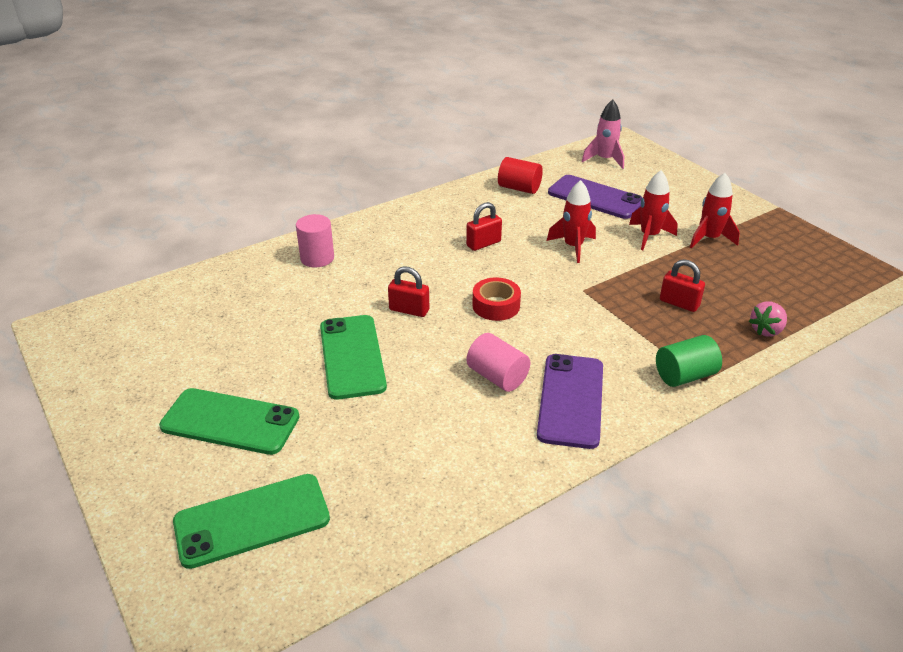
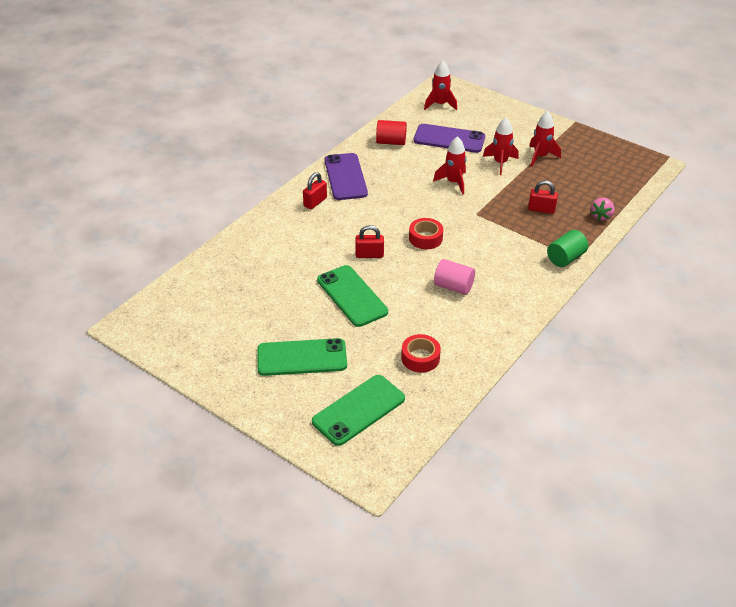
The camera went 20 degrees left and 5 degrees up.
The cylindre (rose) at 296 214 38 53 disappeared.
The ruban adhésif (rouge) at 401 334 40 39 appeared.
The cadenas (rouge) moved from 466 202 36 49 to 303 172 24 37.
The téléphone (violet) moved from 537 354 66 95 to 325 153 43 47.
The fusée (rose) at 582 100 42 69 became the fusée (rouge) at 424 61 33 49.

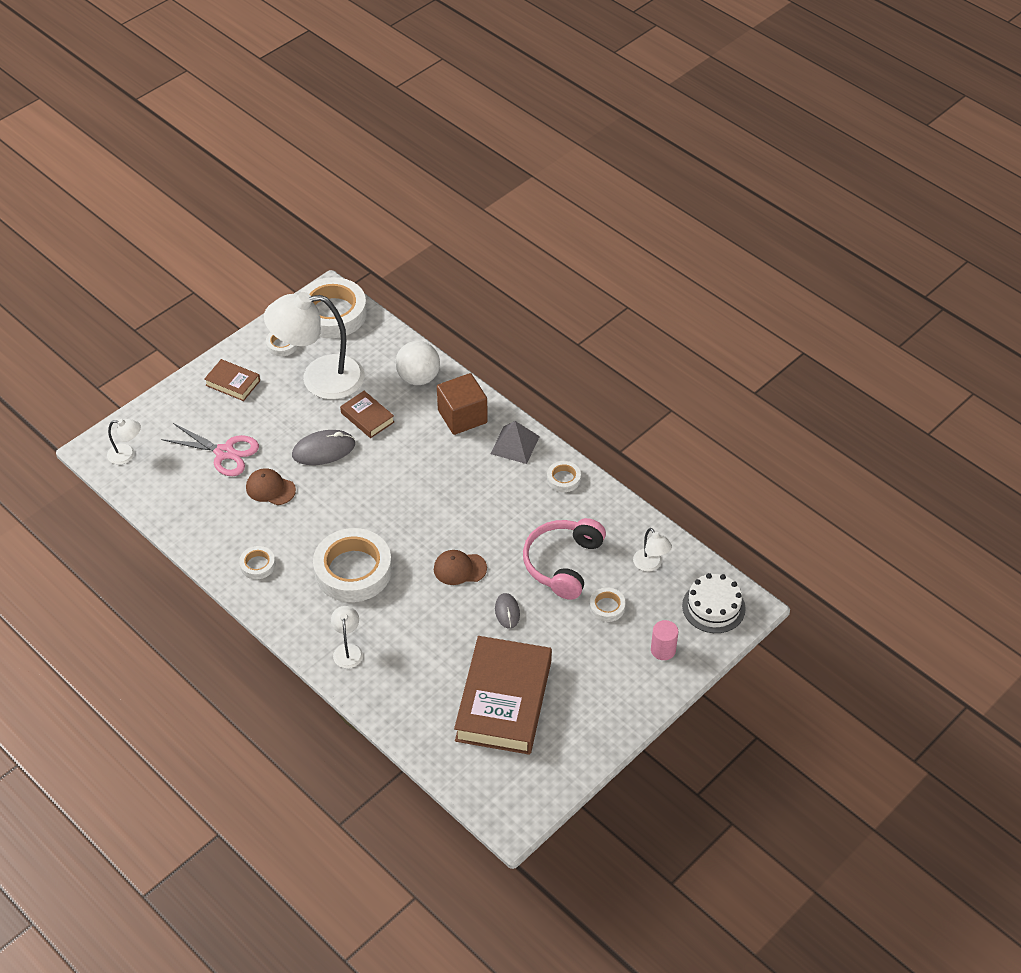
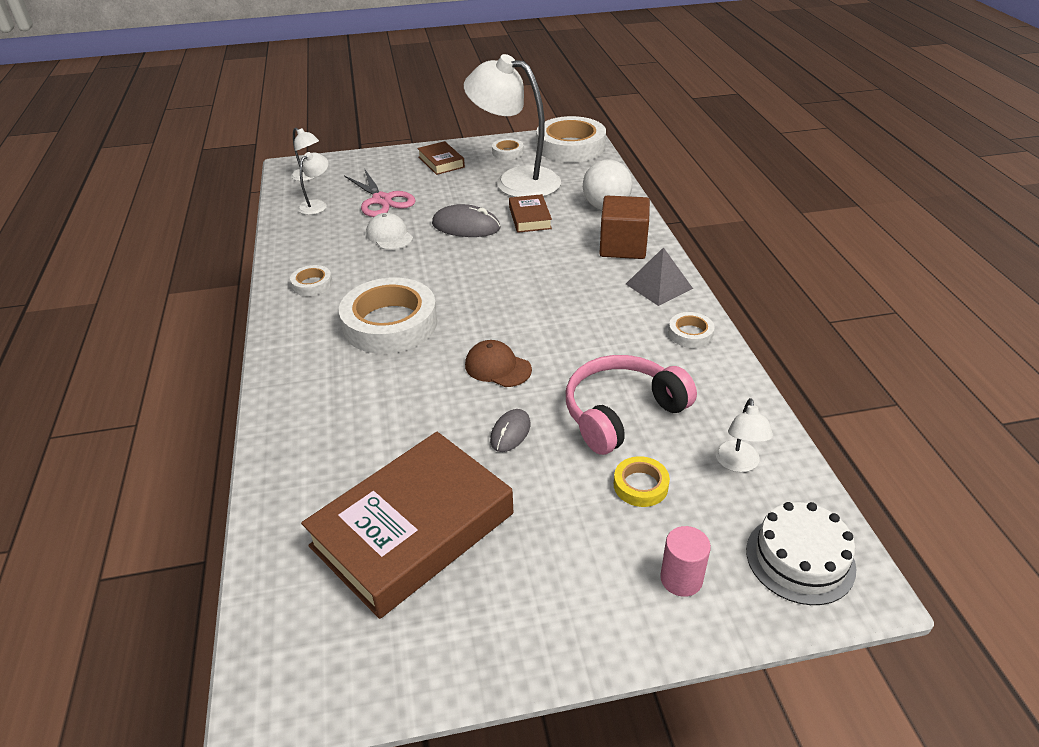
The camera went 35 degrees right and 10 degrees down.
The lampe (blanc) moved from 331 606 32 62 to 298 152 30 63.
The casquette (marron) at 246 468 50 37 became the casquette (blanc) at 366 213 47 37.
The ruban adhésif (blanc) at 589 587 37 35 became the ruban adhésif (jaune) at 614 456 56 51.

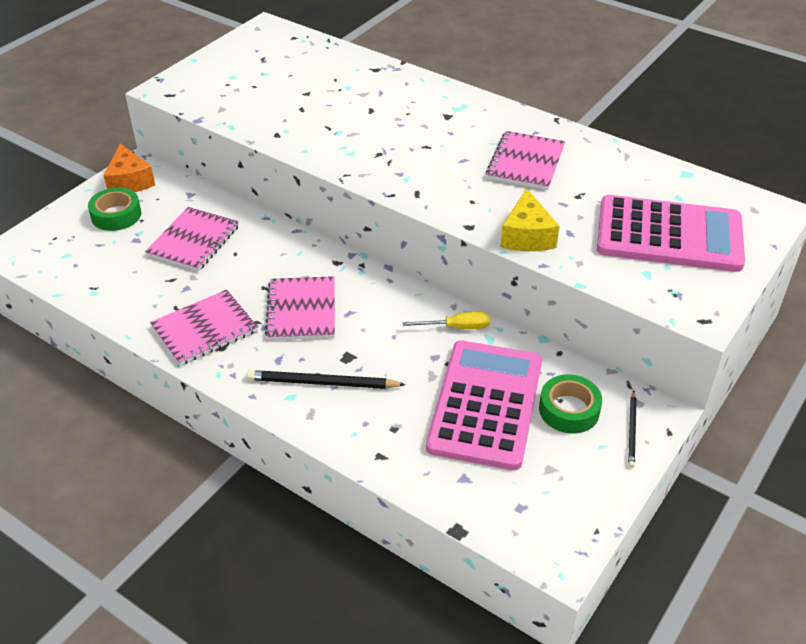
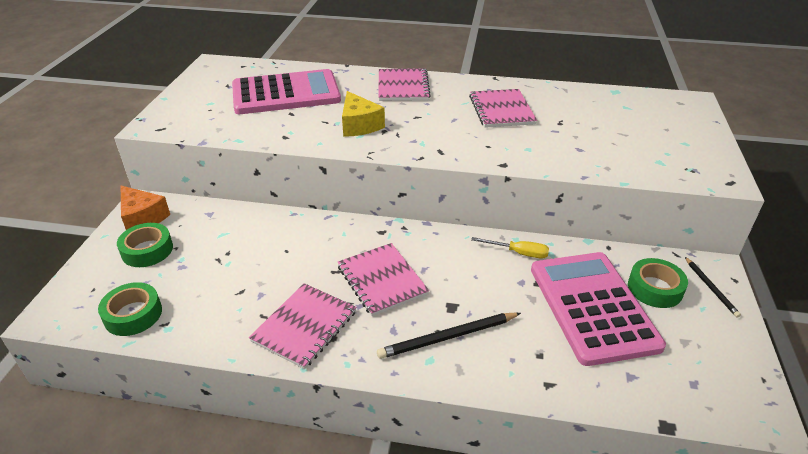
The camera went 25 degrees left and 5 degrees down.
The ruban adhésif (vert) at 98 282 64 54 appeared.
The carnet (rose) moved from 145 207 94 64 to 378 68 53 33.
The fromage (jaune) moved from 501 189 59 62 to 342 91 43 46.
The calculatrice (rose) moved from 597 195 148 77 to 232 69 109 45.
The tournevis (jaune) at 402 312 88 17 turned 45 degrees clockwise.

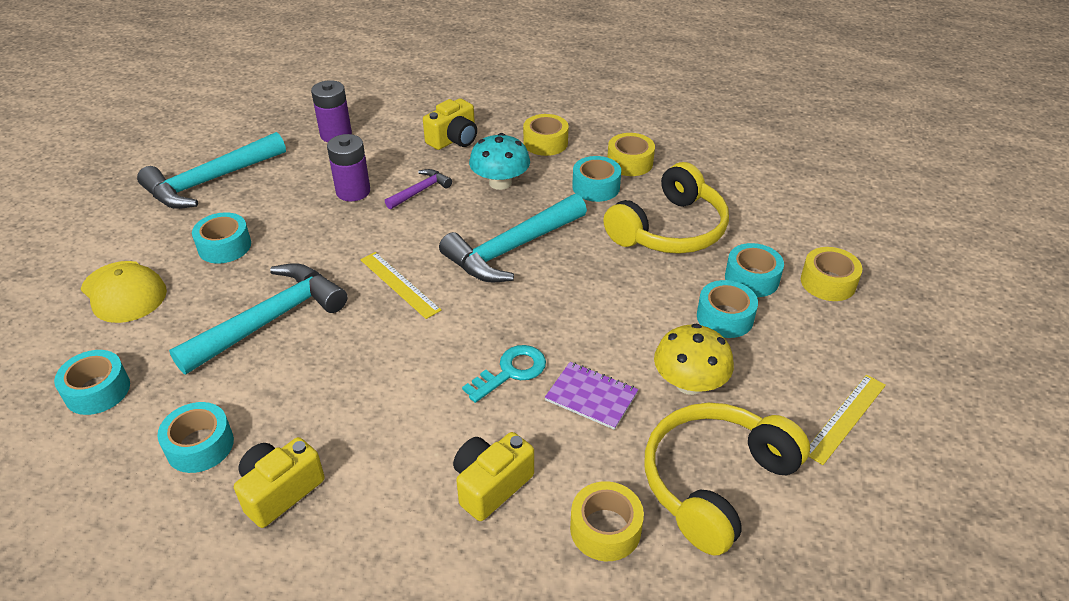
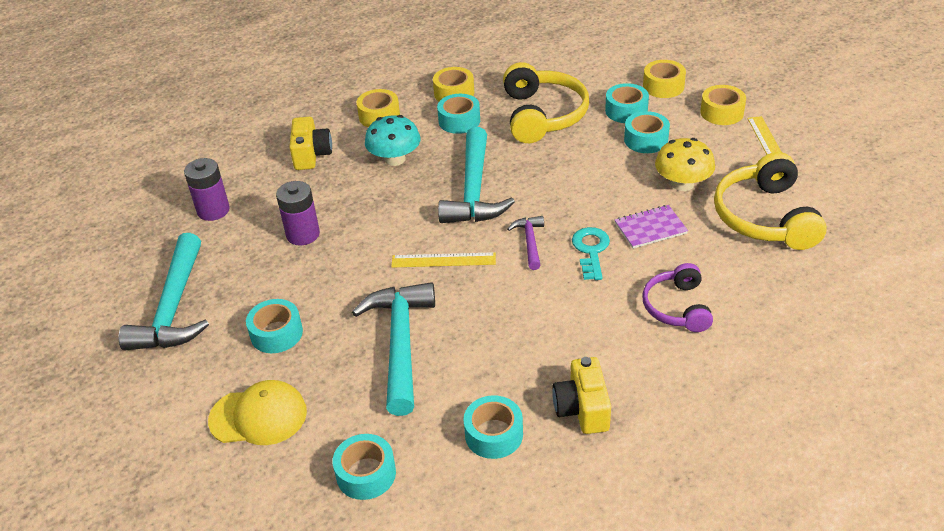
The camera went 45 degrees left and 0 degrees up.
The marteau (violet) moved from 385 169 67 40 to 507 216 37 54.
The ruban adhésif (jaune) moved from 570 481 74 80 to 700 85 46 40.
The appareil photo (jaune) at 453 432 81 89 was replaced by the casque audio (violet) at 643 263 70 69.

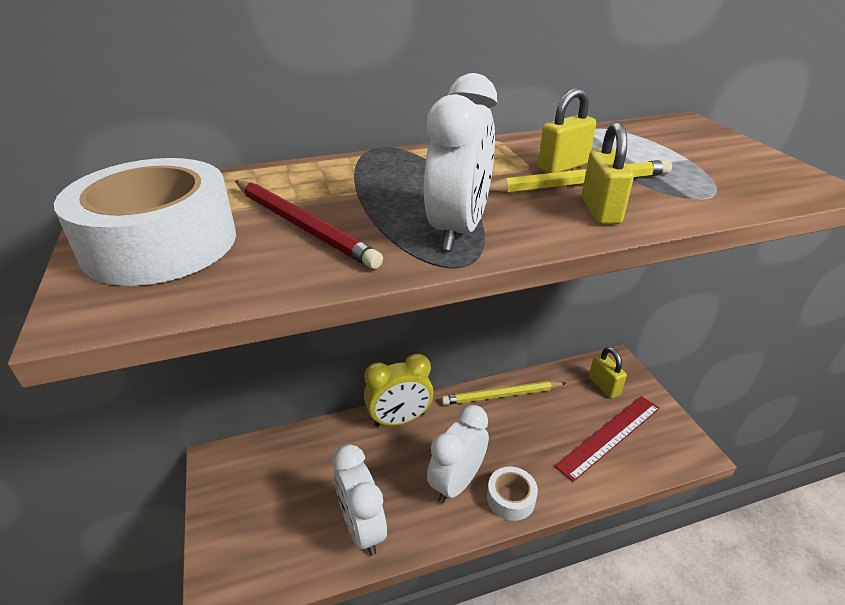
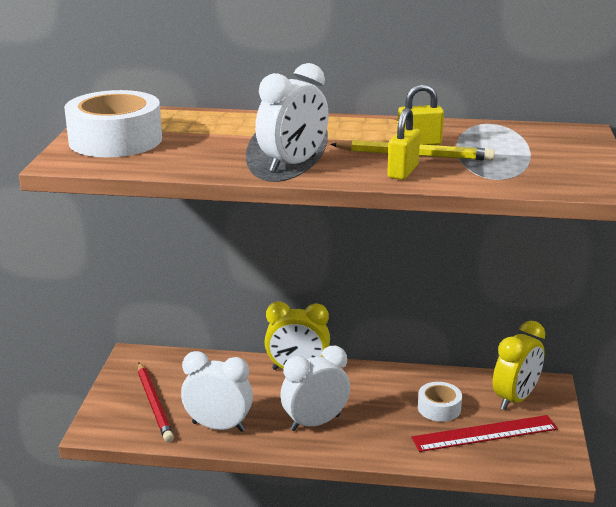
The camera went 25 degrees right and 10 degrees down.
The crayon (jaune) at 441 381 125 24 disappeared.
The crayon (rouge) moved from 235 180 148 89 to 138 363 36 79.
The ruban adhésif (blanc) moved from 487 466 51 55 to 418 382 44 40.
The cadenas (jaune) at 589 347 38 52 was replaced by the réveil (jaune) at 493 321 52 89.
The réveil (blanc) at 333 445 54 111 turned 105 degrees clockwise.

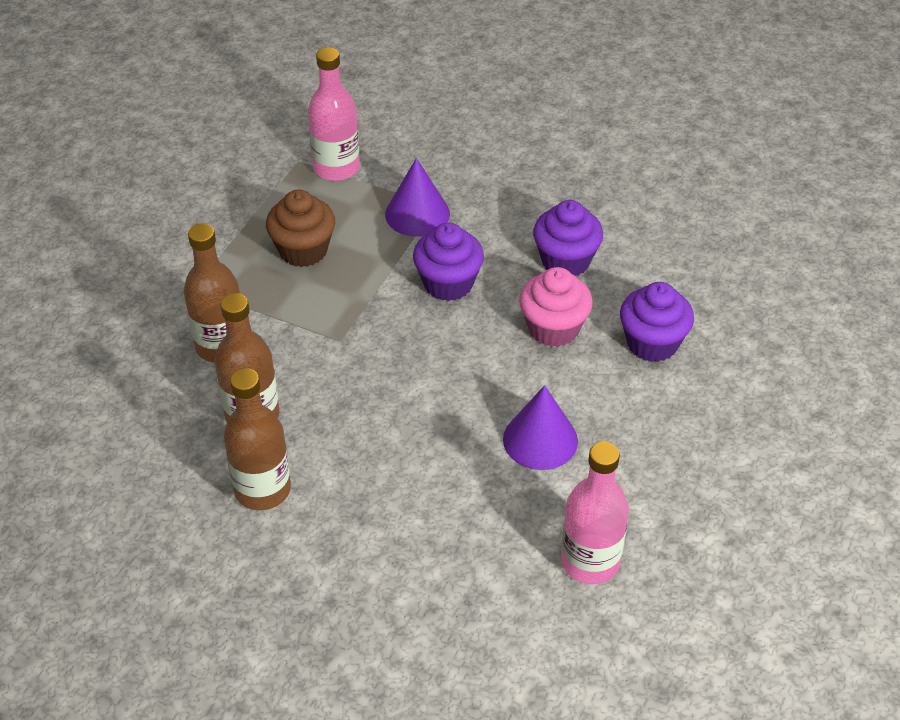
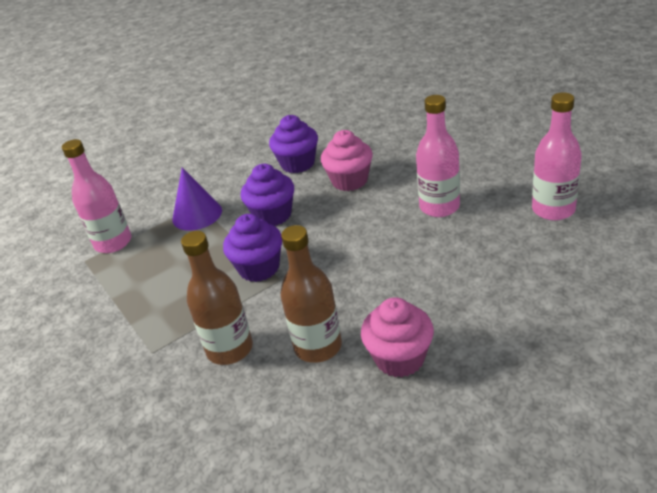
The camera went 55 degrees left and 10 degrees down.
The muffin (marron) at 266 189 69 78 disappeared.
The muffin (violet) moved from 620 282 74 80 to 223 214 59 68.
The bouteille (marron) at 224 368 67 142 was replaced by the muffin (rose) at 361 297 73 81.
The cône (violet) at 503 385 75 85 was replaced by the bouteille (rose) at 416 95 44 122.

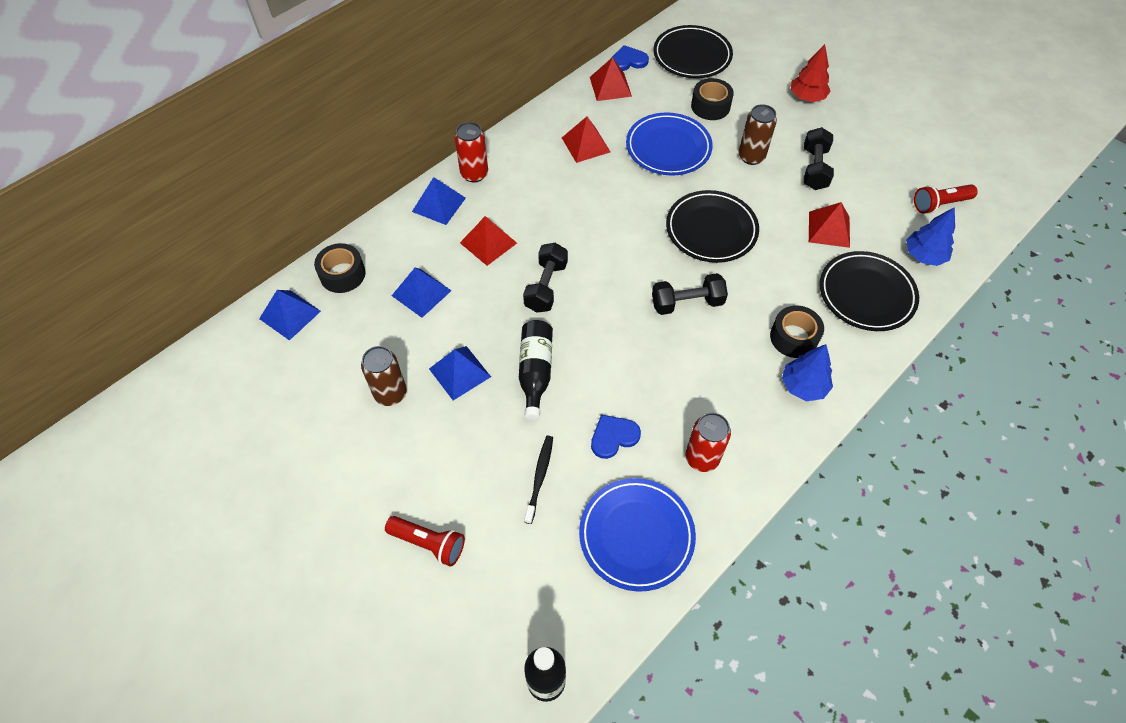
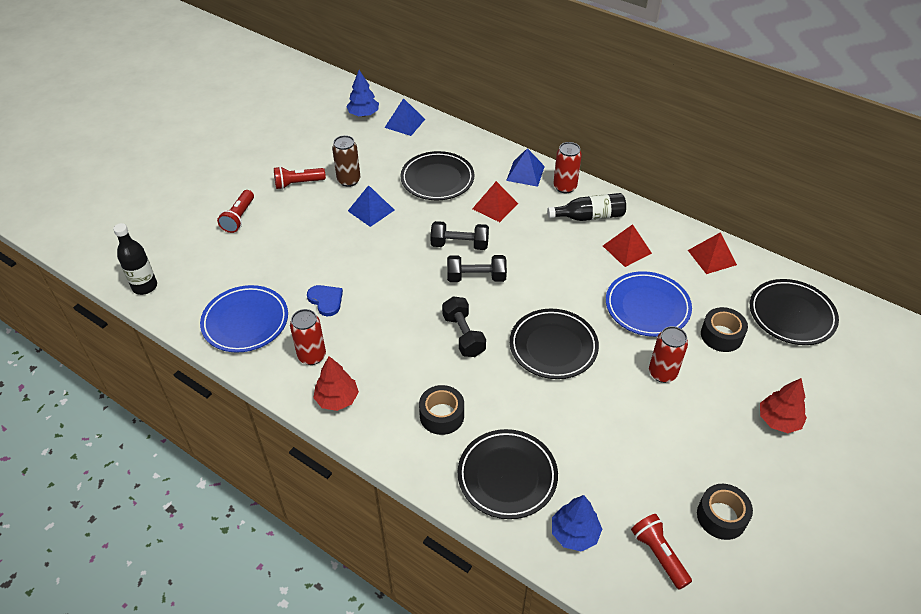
The camera went 80 degrees right and 10 degrees down.
The brosse à dents (noir) at 525 436 28 88 disappeared.
The cœur (bleu) at 611 45 38 26 disappeared.
The pyramide (rouge) at 809 202 41 46 disappeared.
The lampe de poche (rouge) at 274 166 52 23 appeared.
The arbre (rouge) at 313 356 46 55 appeared.
The ruban adhésif (noir) moved from 314 243 51 50 to 697 484 56 56.
The bouteille (noir) moved from 519 320 34 100 to 547 193 79 28.
The arbre (bleu) moved from 782 344 51 57 to 346 70 33 47.
The haltère (noir) moved from 804 127 30 63 to 447 255 60 27.
The pyramide (bleu) at 392 267 59 51 was replaced by the assiette (noir) at 401 151 74 49.
The canette (marron) at 739 104 38 61 became the canette (rouge) at 649 326 39 57.

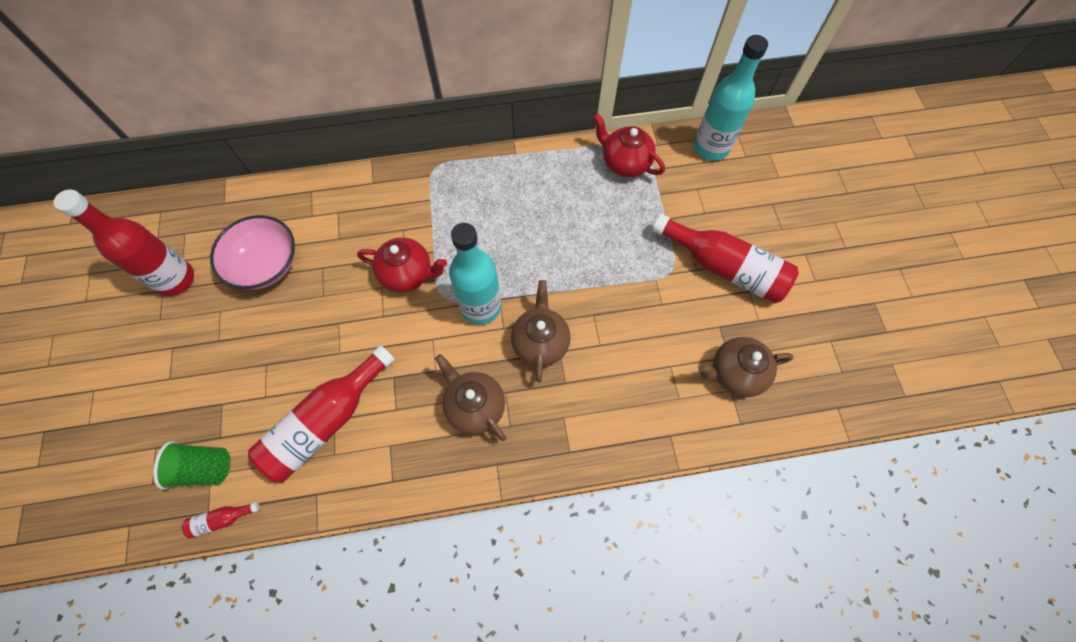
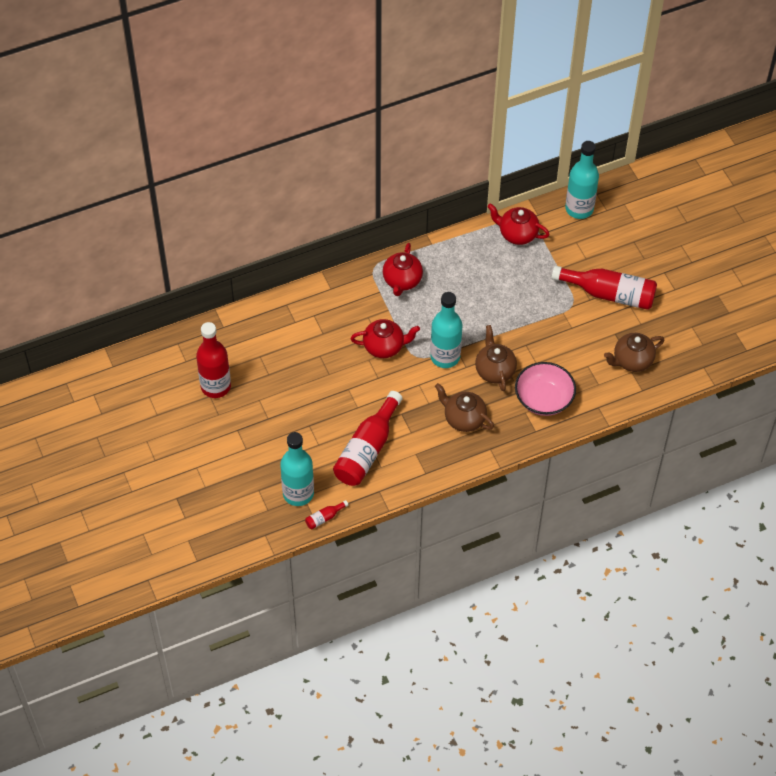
The camera went 15 degrees left and 10 degrees down.
The théière (rouge) at 383 243 40 53 appeared.
The bol (rose) moved from 210 215 85 75 to 515 362 61 54.
The gobelet (vert) at 153 441 77 49 was replaced by the bouteille (turquoise) at 280 432 34 74.

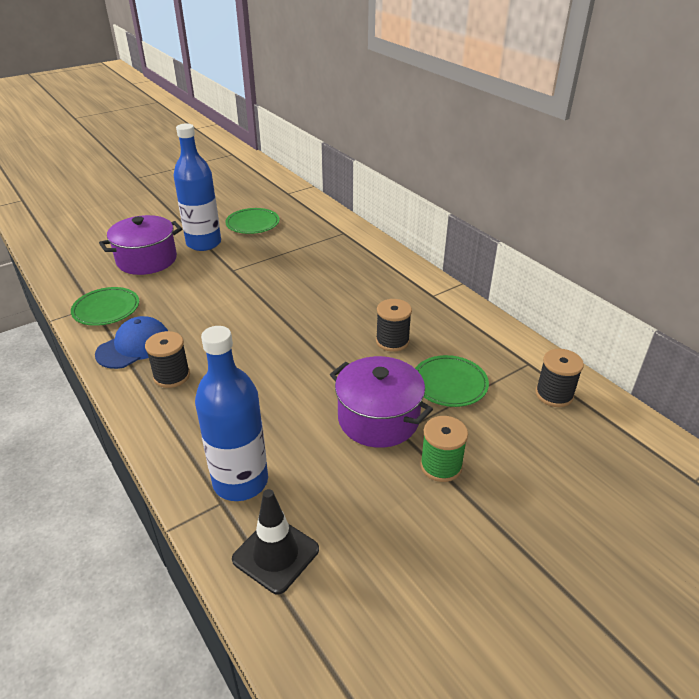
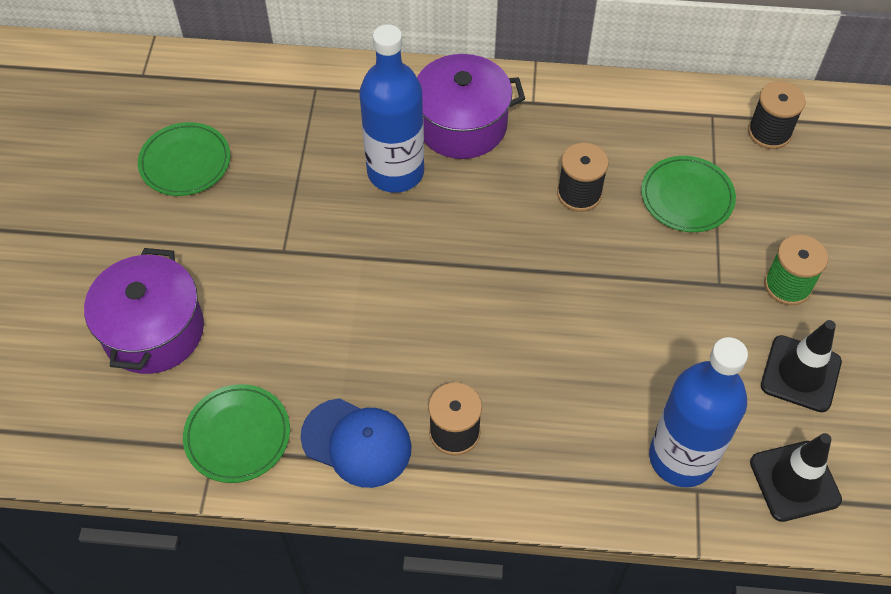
The camera went 50 degrees left and 20 degrees up.
The cône de chantier (noir) at 761 320 81 92 appeared.
The bouteille (bleu) moved from 173 123 48 128 to 359 24 65 169.
The marmite (violet) moved from 330 356 103 92 to 417 54 108 105.
The casquette (bleu) at 95 316 73 53 turned 120 degrees clockwise.

